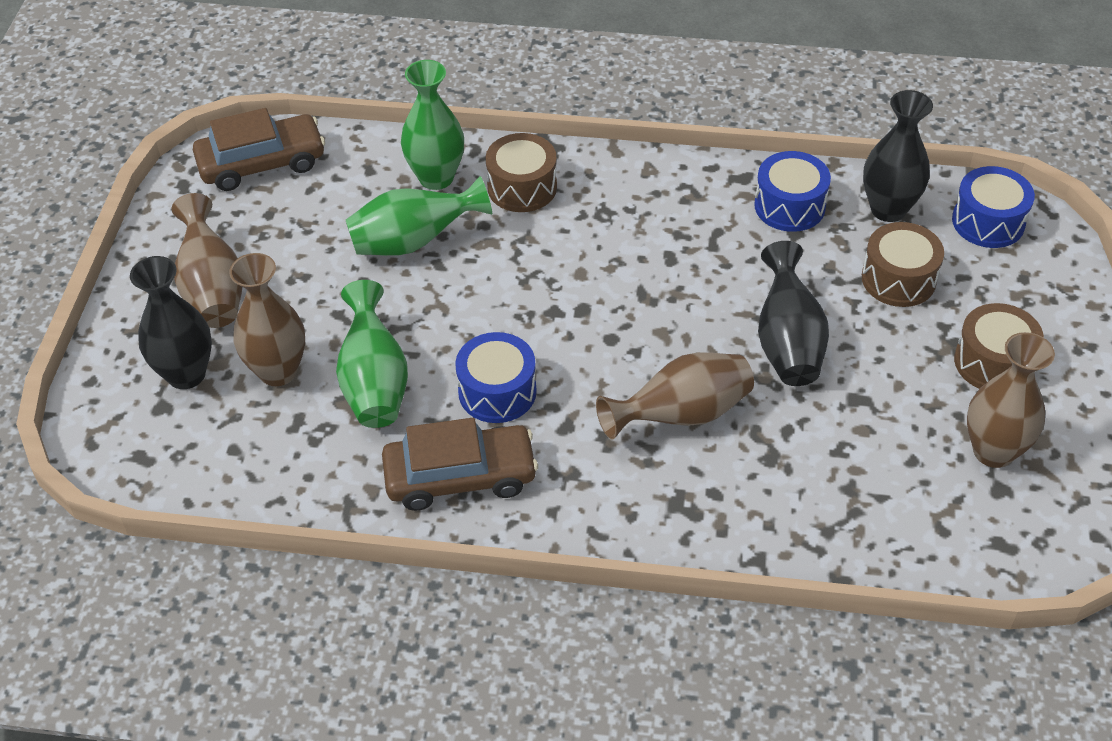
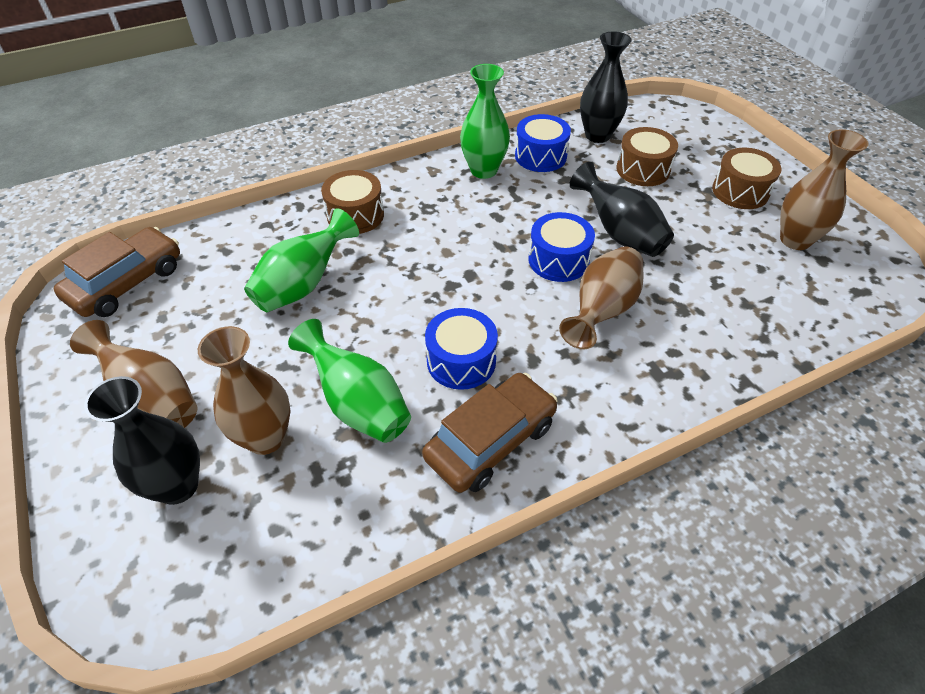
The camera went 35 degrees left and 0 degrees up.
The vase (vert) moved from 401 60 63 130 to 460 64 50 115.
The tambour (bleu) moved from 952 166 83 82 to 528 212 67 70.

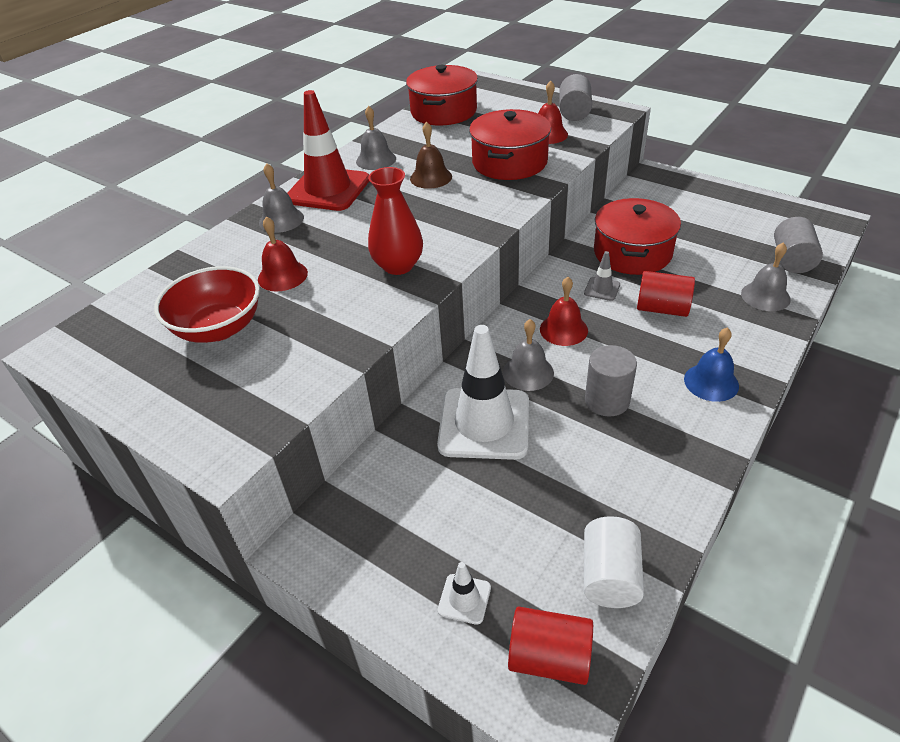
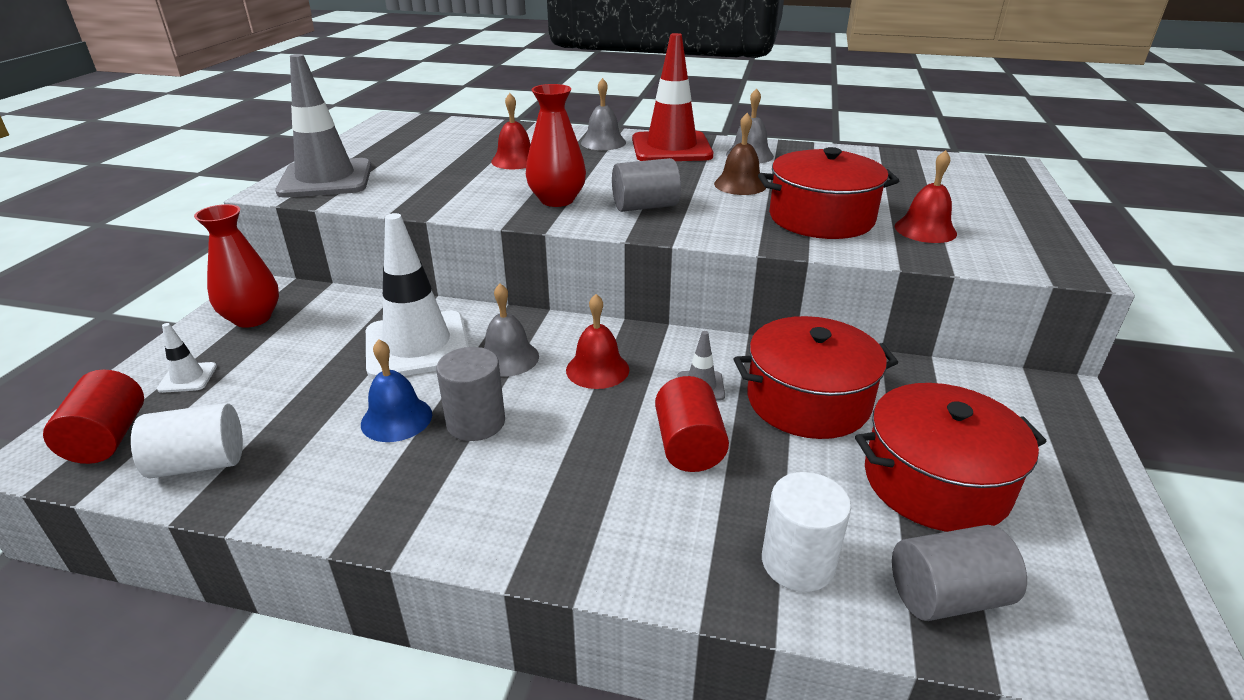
The camera went 65 degrees right and 10 degrees down.
The bol (rouge) at 154 266 106 77 disappeared.
The vase (rouge) at 194 204 85 124 appeared.
The cône de chantier (gris) at 275 54 97 144 appeared.
The marmite (rouge) moved from 406 65 72 60 to 855 383 192 149.
The cylindre (gris) moved from 559 74 33 47 to 612 158 69 54.
The cloche (bleu) moved from 684 327 55 75 to 361 339 71 103.
The cloche (gris) at 741 242 50 69 was replaced by the cylindre (blanc) at 762 472 89 120.

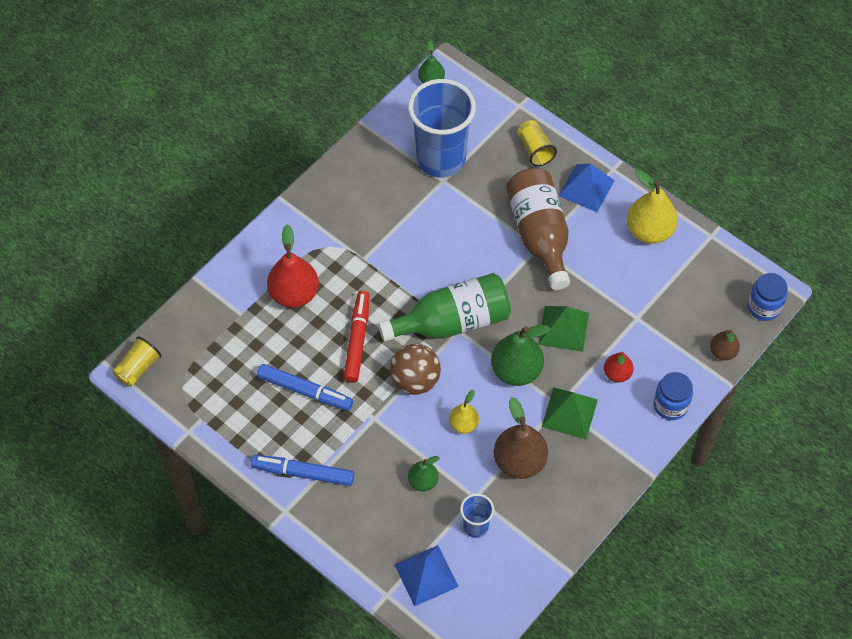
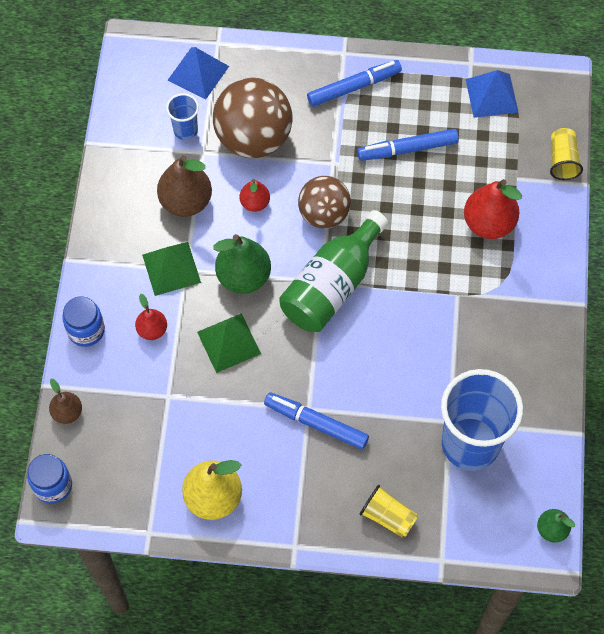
The camera went 145 degrees right and 5 degrees up.
The feutre (rouge) at 343 291 27 92 disappeared.
The gobelet (jaune) moved from 113 336 49 51 to 550 128 33 52.
The pyramide (bleu) moved from 558 164 57 48 to 466 70 52 48.
The poire (vert) at 408 456 32 35 was replaced by the balle (marron) at 213 78 80 80.
The bouteille (marron) at 506 168 64 122 was replaced by the feutre (bleu) at 264 392 105 58.
The poire (jaune) at 449 390 30 44 became the poire (rouge) at 240 179 30 33.

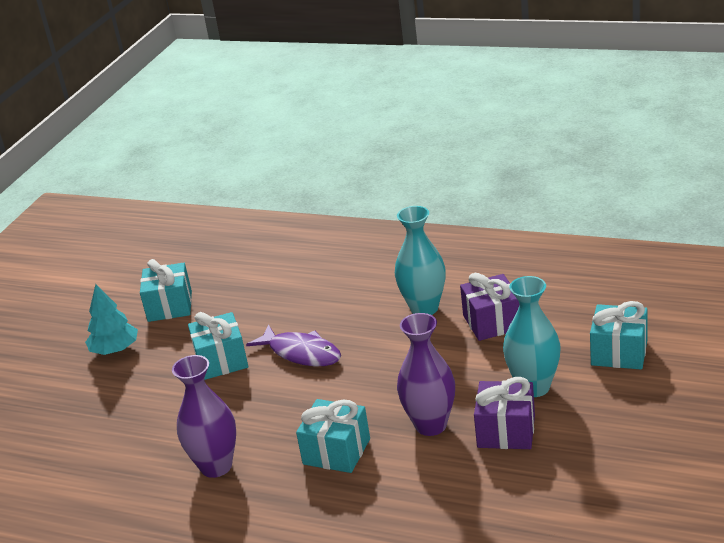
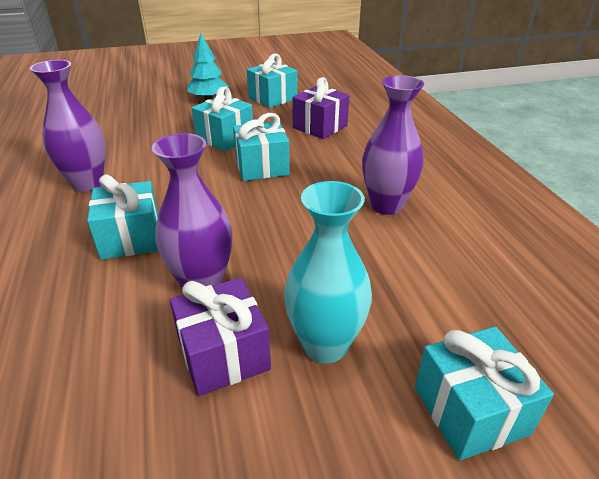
The camera went 50 degrees right and 5 degrees up.
The cadeau (violet) moved from 460 273 59 68 to 292 77 58 62.
The poisson (violet) at 246 324 95 42 was replaced by the cadeau (turquoise) at 233 113 57 68.
The vase (turquoise) at 395 206 51 109 became the vase (violet) at 362 75 62 140.

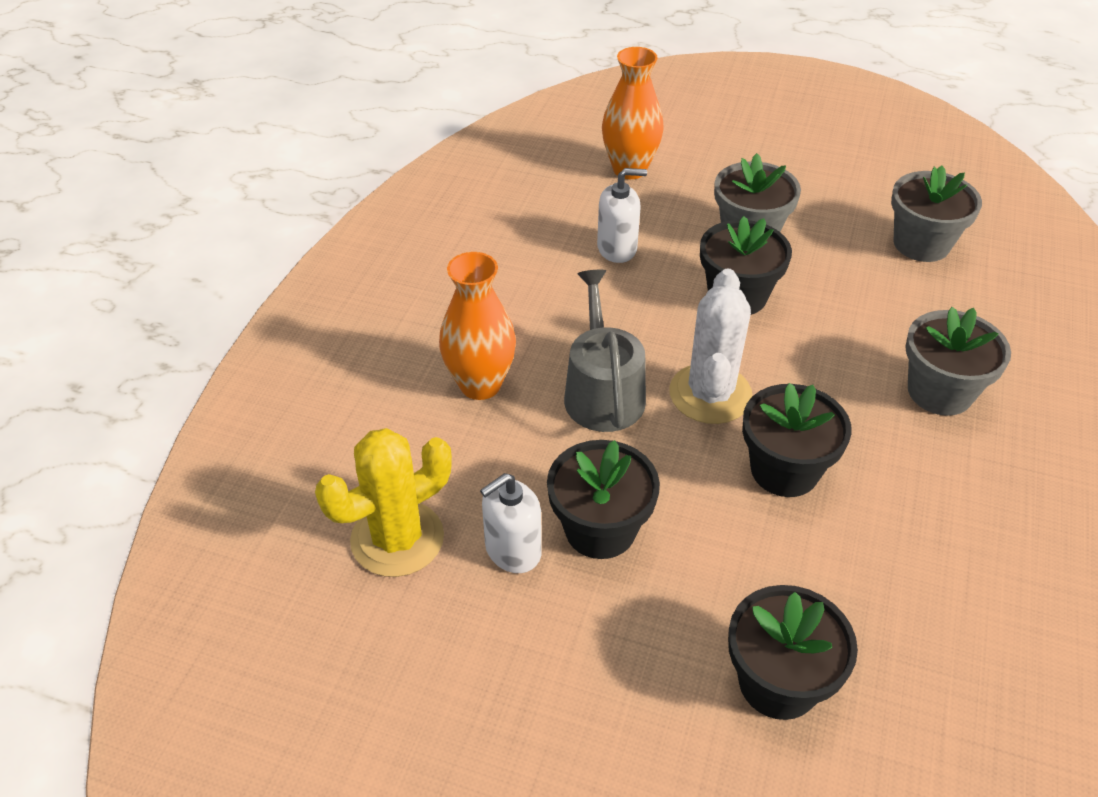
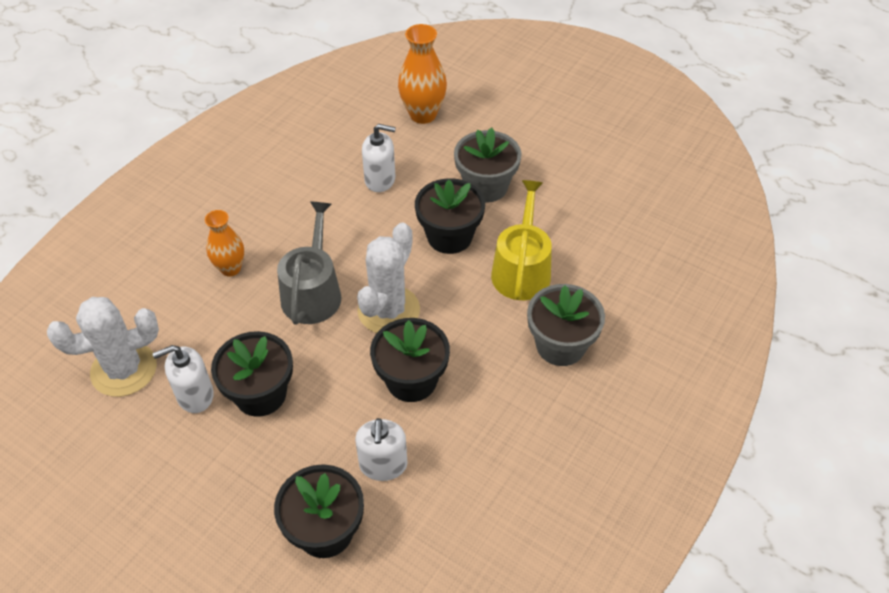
The camera went 15 degrees right and 5 degrees up.
The pot de fleurs (gris) at 891 166 91 96 disappeared.
The distributeur de savon (blanc) at 355 418 52 63 appeared.
The arrosoir (jaune) at 491 180 61 120 appeared.
The cactus (jaune) at 315 428 137 149 became the cactus (blanc) at 47 297 112 100.
The vase (orange) at 439 252 77 148 changed to 0.66 times the size.

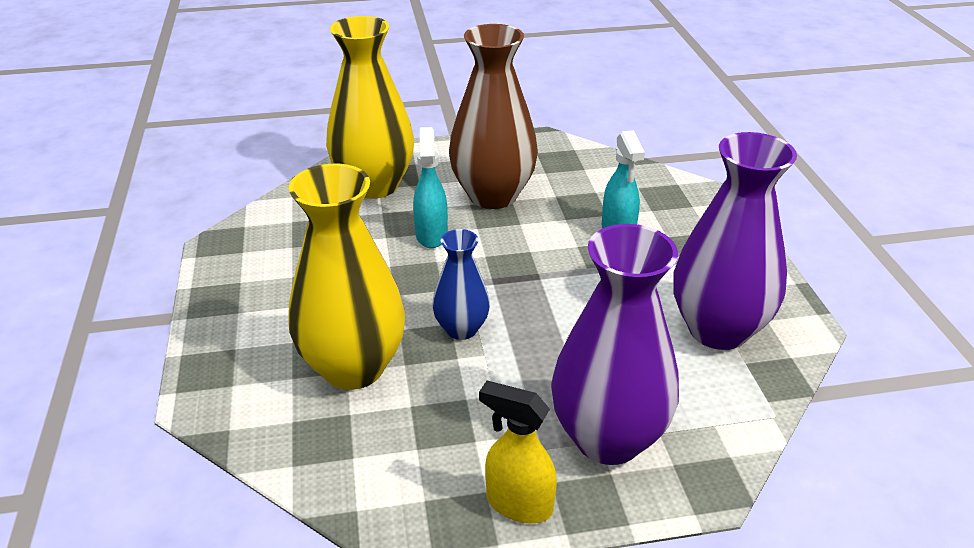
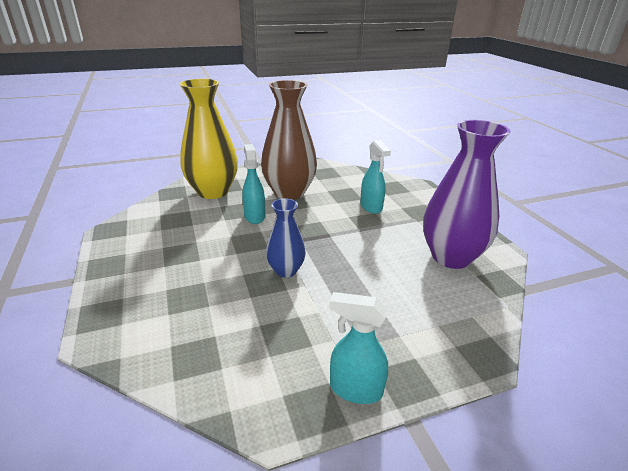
The camera went 10 degrees left and 5 degrees down.
The vase (jaune) at 288 164 117 226 disappeared.
The vase (violet) at 551 224 128 241 disappeared.
The vaporisateur (jaune) at 479 381 78 142 became the vaporisateur (turquoise) at 329 292 59 112.

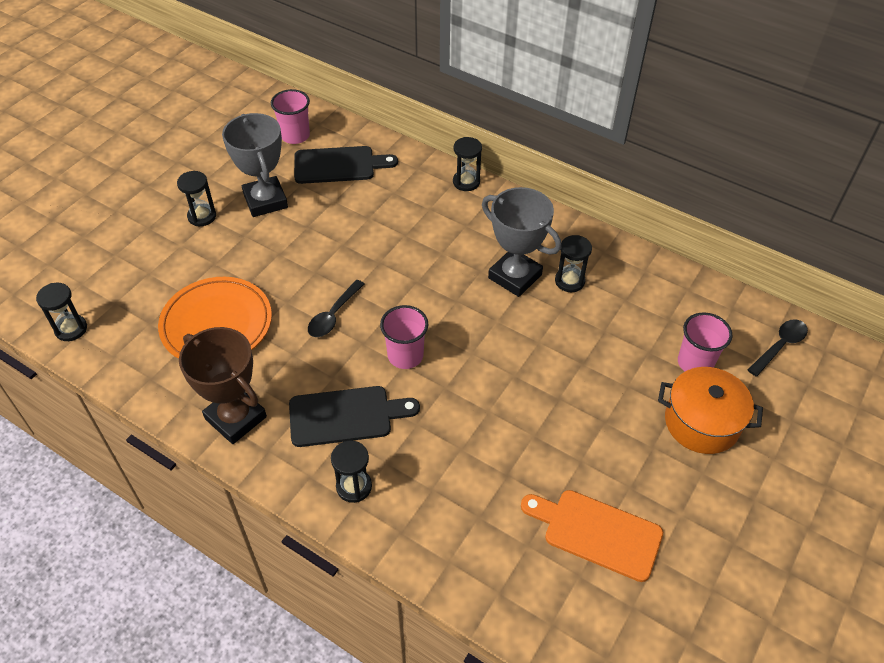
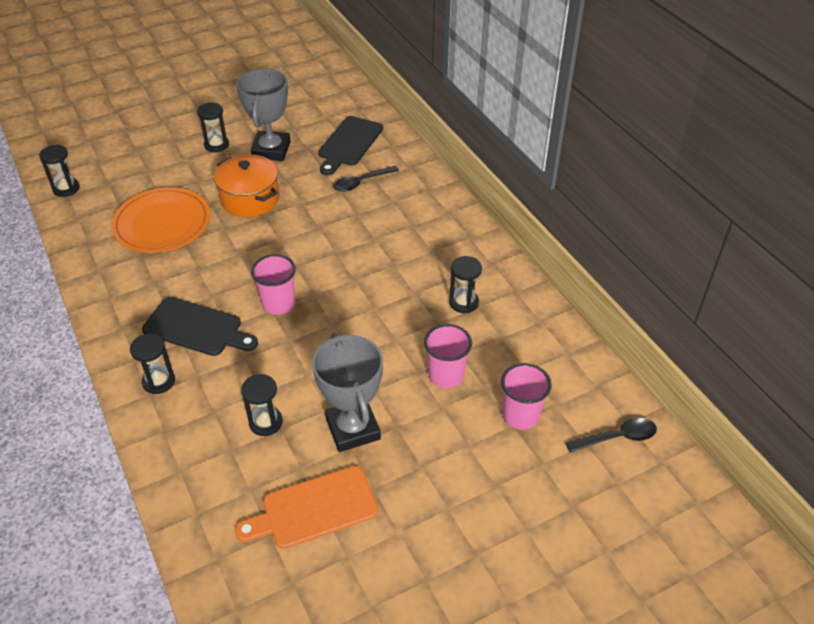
The camera went 30 degrees right and 5 degrees down.
The trophée (marron) at 179 327 88 117 disappeared.
The gobelet (rose) moved from 271 89 39 55 to 424 324 48 64.
The cuillère (noir) moved from 308 280 56 57 to 333 166 66 26.
The sablier (noir) moved from 453 137 29 54 to 241 374 42 62.
The trophée (gris) moved from 482 187 79 110 to 312 333 71 119.
The marmite (orange) moved from 658 367 105 87 to 214 154 65 63.
The planche à découper (noir) at 294 146 104 38 turned 90 degrees clockwise.
The planche à découper (orange) at 521 490 142 92 turned 75 degrees counterclockwise.

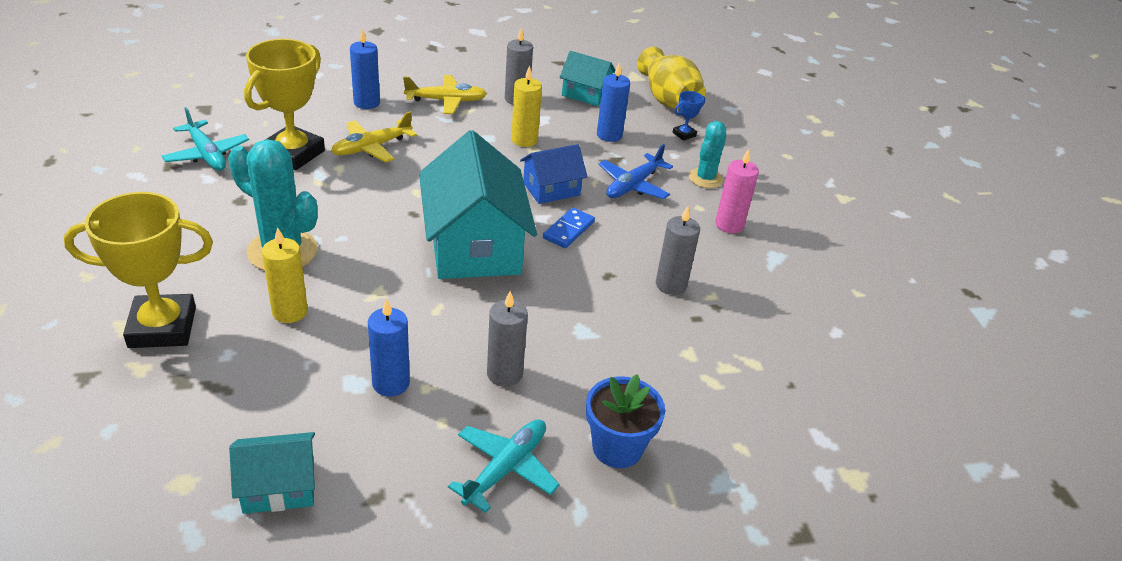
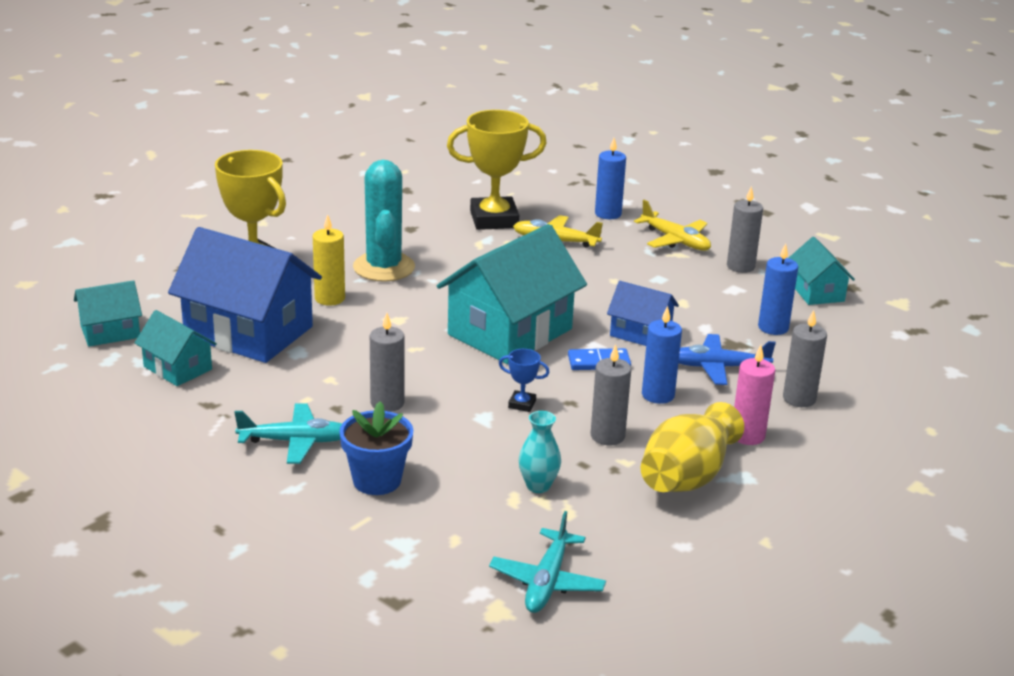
The camera went 55 degrees right and 10 degrees down.
The bougie (jaune) at 511 65 31 82 disappeared.
The maison (turquoise) at 74 280 68 67 appeared.
The maison (bleu) at 168 227 154 136 appeared.
The vase (turquoise) at 519 411 42 82 appeared.
The avion (turquoise) moved from 162 107 87 64 to 489 511 117 102.
The bougie (bleu) moved from 368 298 42 99 to 642 305 40 99.
The vase (jaune) moved from 637 47 69 62 to 641 402 103 90.
The trophée (bleu) moved from 672 91 33 50 to 499 349 51 63.
The cactus (turquoise) at 689 121 37 67 was replaced by the bougie (gris) at 783 310 44 97.

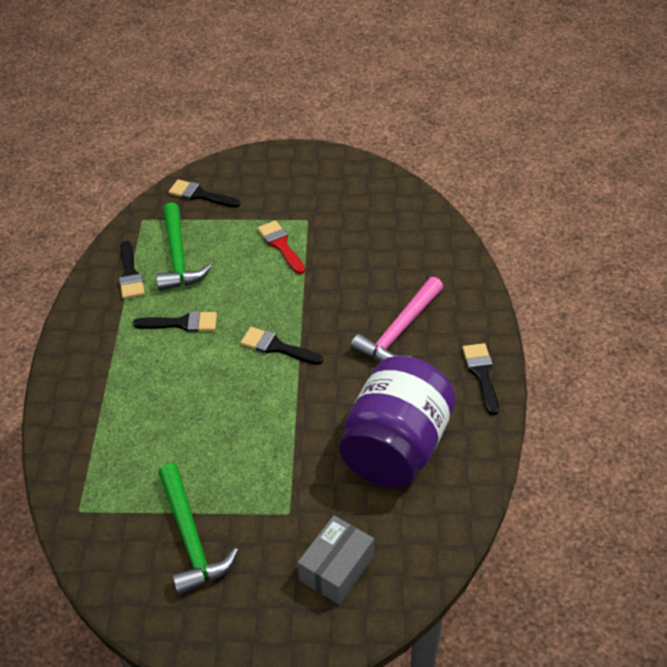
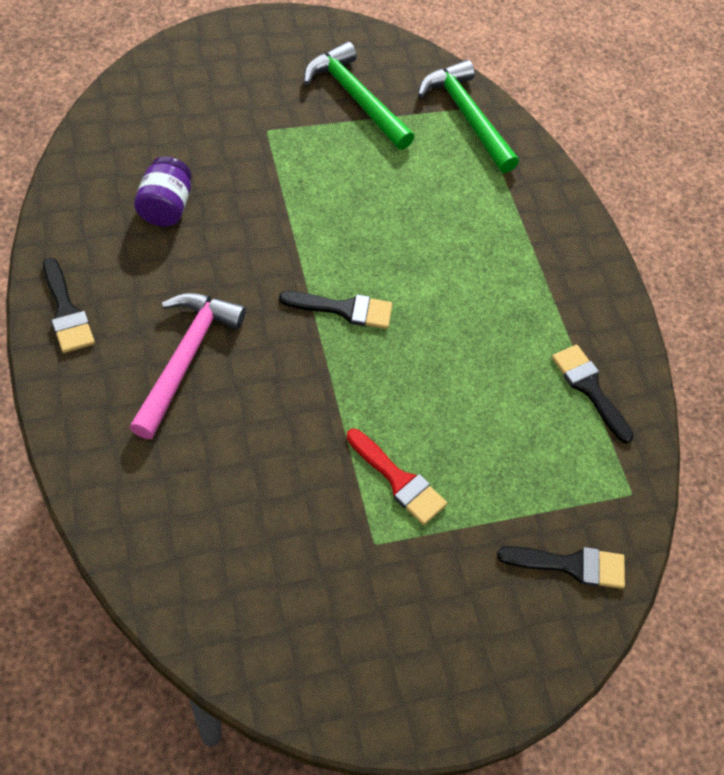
The camera went 155 degrees right and 10 degrees up.
The pinceau (noir) at 133 311 84 21 disappeared.
The boîte (gris) at 298 515 76 90 disappeared.
The marteau (vert) moved from 156 202 56 89 to 418 60 101 113.
The bocal (violet) at 339 356 117 132 changed to 0.46 times the size.

